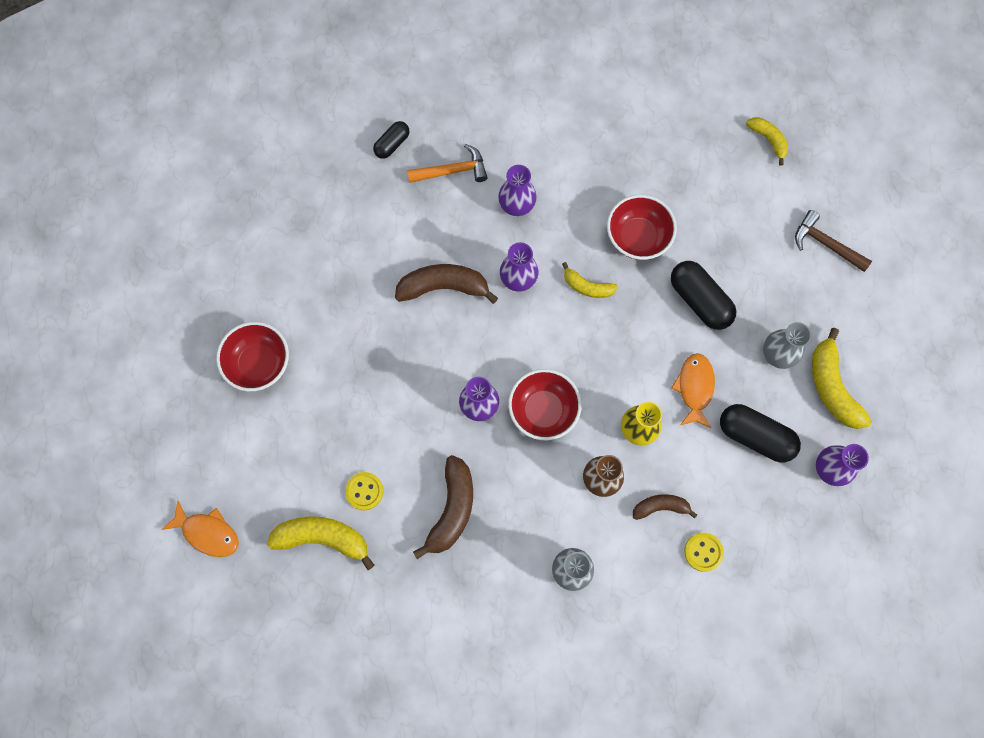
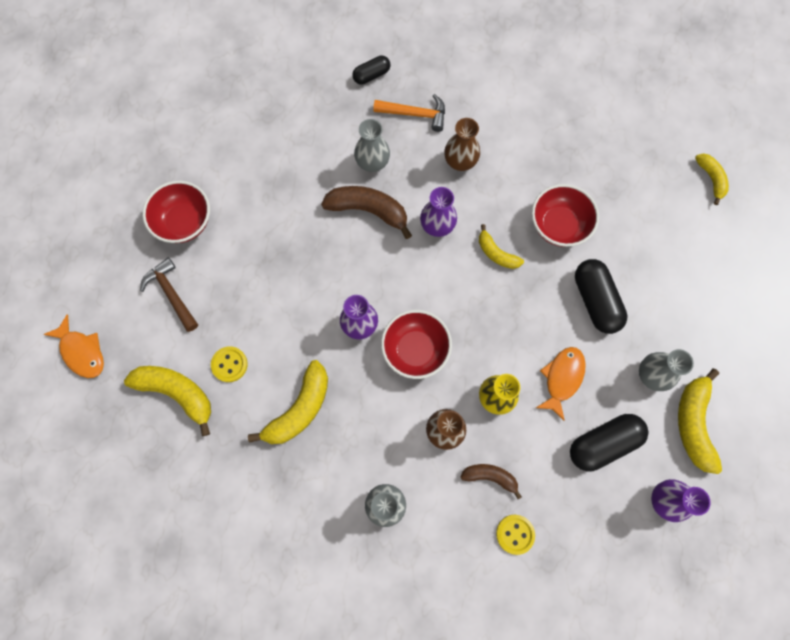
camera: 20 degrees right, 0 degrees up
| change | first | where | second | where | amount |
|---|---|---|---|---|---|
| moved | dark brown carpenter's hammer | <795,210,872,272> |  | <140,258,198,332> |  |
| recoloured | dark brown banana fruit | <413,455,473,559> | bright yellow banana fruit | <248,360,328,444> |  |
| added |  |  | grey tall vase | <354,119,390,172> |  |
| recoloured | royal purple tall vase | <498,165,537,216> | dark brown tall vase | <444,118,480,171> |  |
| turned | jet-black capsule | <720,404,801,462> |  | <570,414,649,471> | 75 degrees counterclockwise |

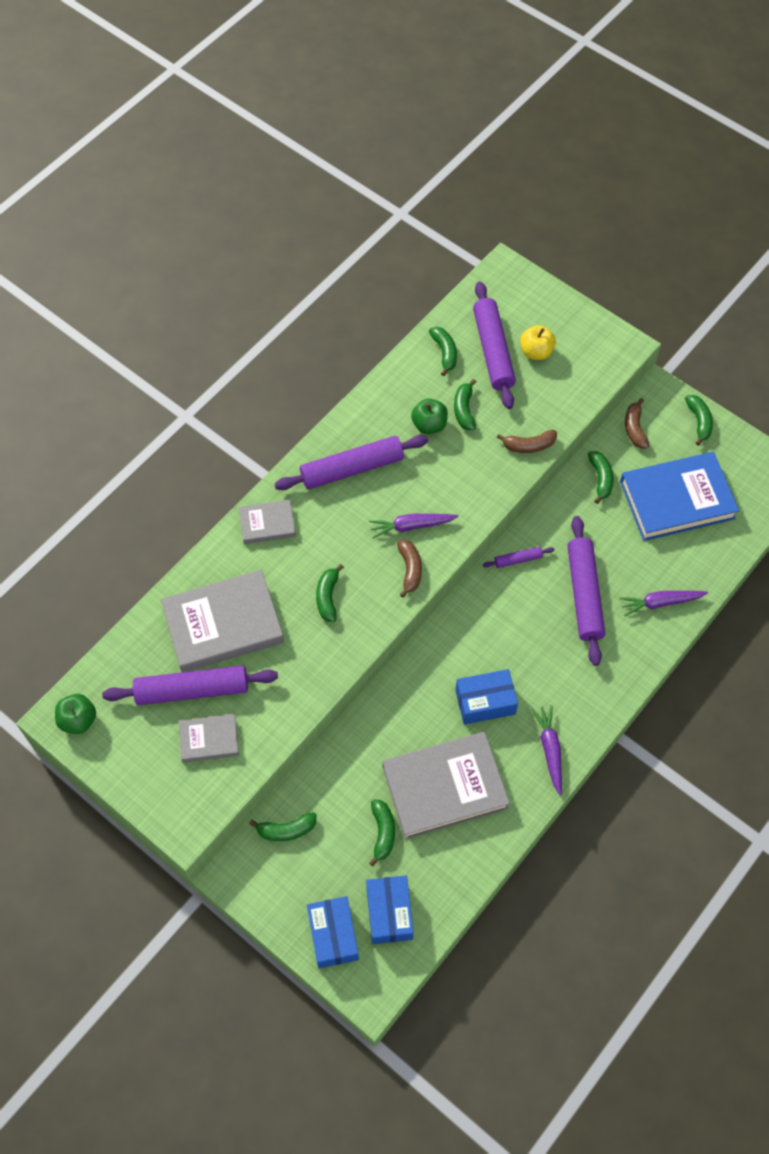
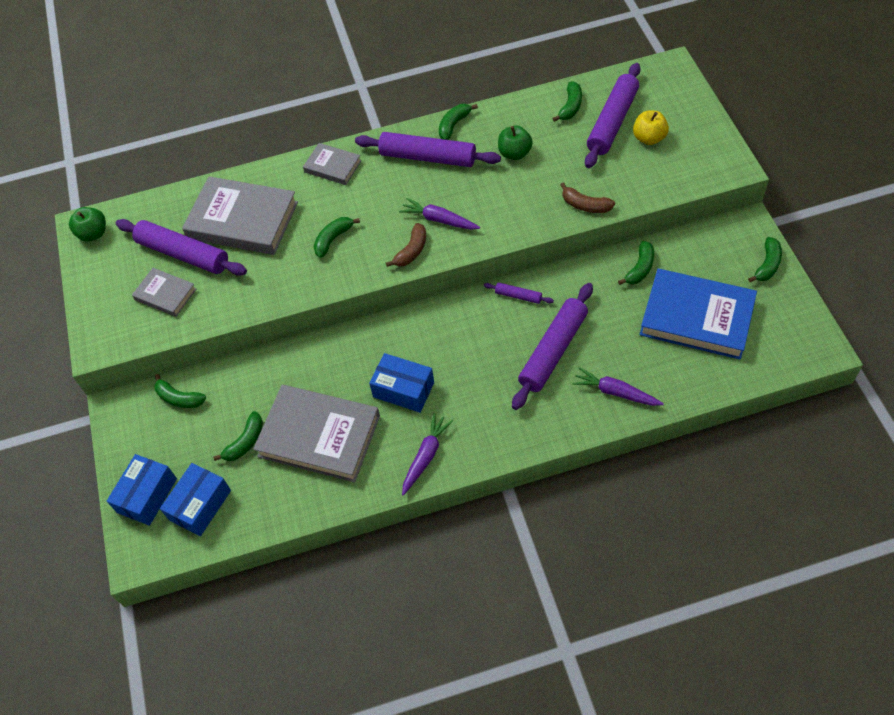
camera: 40 degrees right, 5 degrees down
| change | first | where | second | where | amount |
|---|---|---|---|---|---|
| moved | leaf-green banana fruit | <454,379,476,430> |  | <439,104,478,140> |  |
| removed | dark brown banana fruit | <625,398,650,449> |  |  |  |

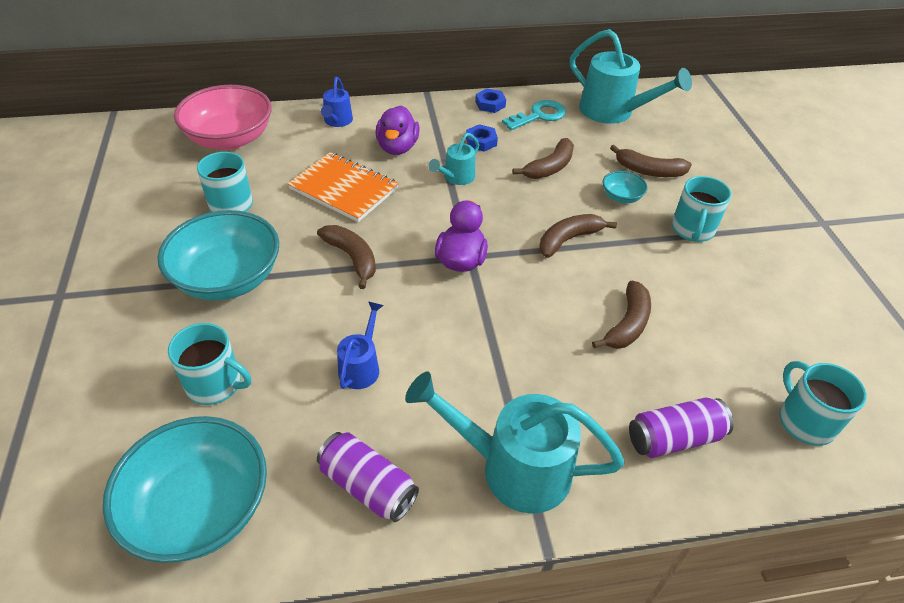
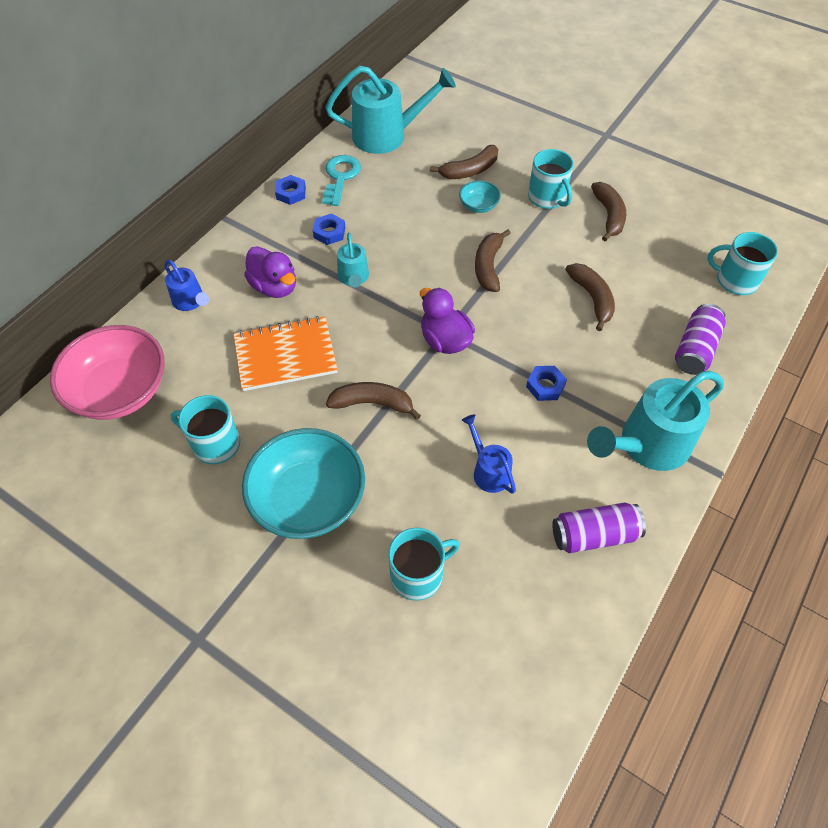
camera: 45 degrees left, 10 degrees up
| change | first | where | second | where | amount |
|---|---|---|---|---|---|
| added |  |  | royal blue hex nut | <526,366,567,401> |  |
| moved | dark brown banana fruit | <513,138,574,179> |  | <591,182,626,241> |  |
| removed | teal serving bowl | <103,416,267,563> |  |  |  |

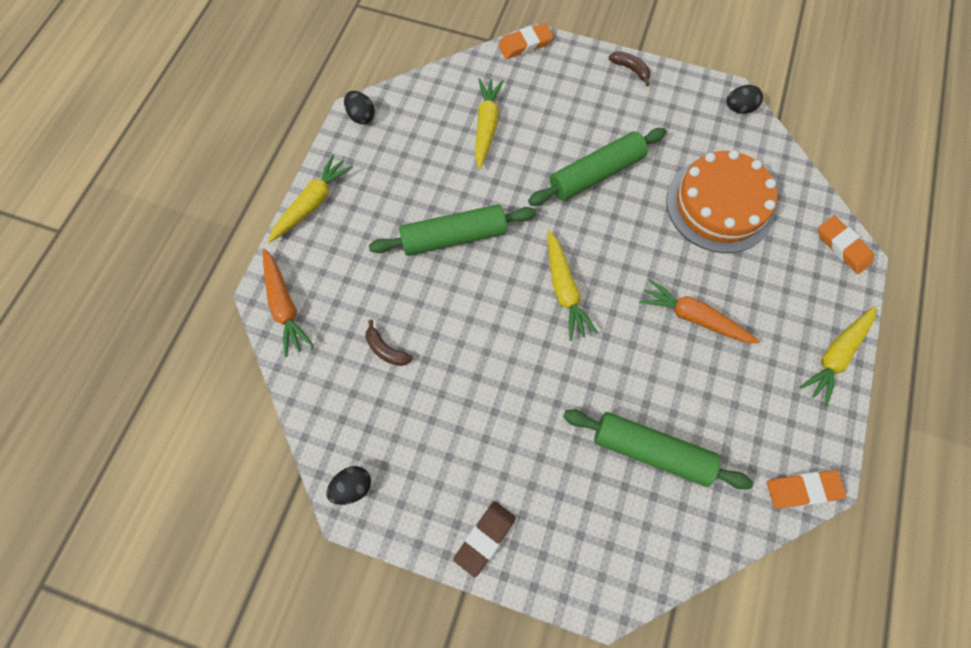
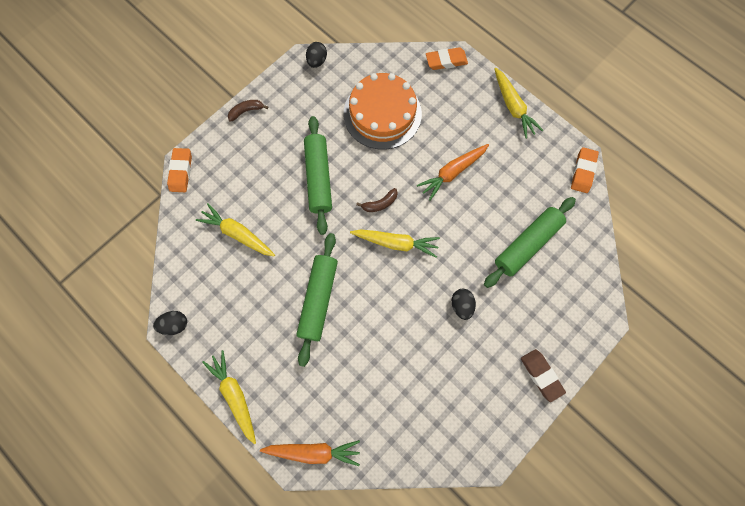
camera: 65 degrees left, 5 degrees up
| change | first | where | second | where | amount |
|---|---|---|---|---|---|
| moved | dark brown banana fruit | <365,320,413,366> |  | <356,188,398,212> |  |
| moved | jet-black egg shape | <326,466,371,505> |  | <451,289,476,320> |  |

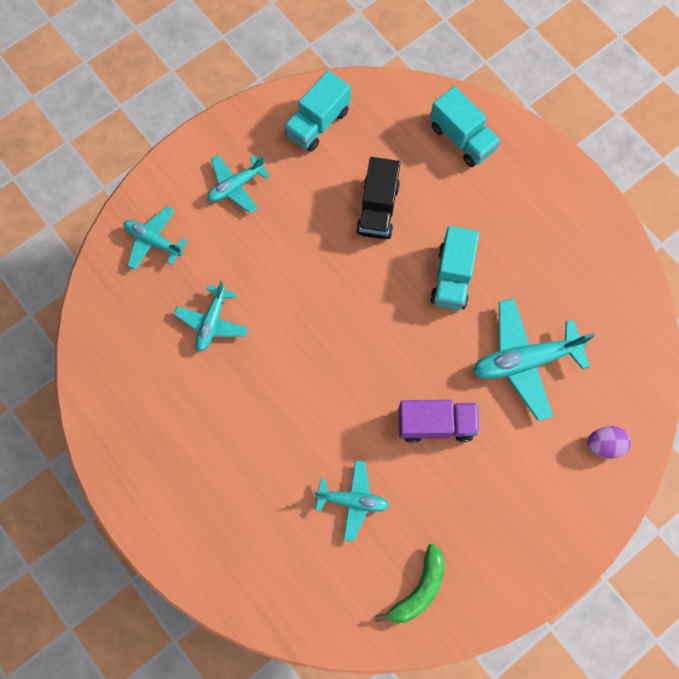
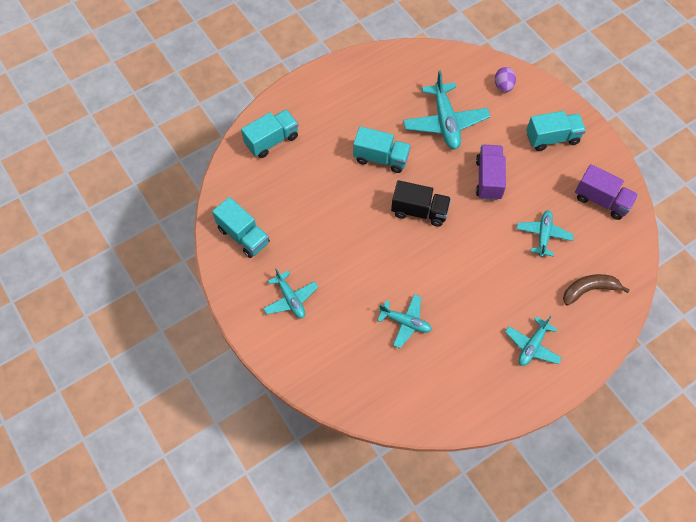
camera: 85 degrees left, 10 degrees down
| change | first | where | second | where | amount |
|---|---|---|---|---|---|
| moved | jet-black lorry | <356,157,400,239> |  | <391,180,451,227> |  |
| moved | teal toy plane | <124,206,187,270> |  | <505,316,562,366> |  |
| added |  |  | teal lorry | <526,111,586,151> |  |
| added |  |  | dark brown banana fruit | <563,274,630,306> |  |
| replaced | leaf-green banana fruit | <375,543,444,623> | royal purple lorry | <575,164,638,220> |  |

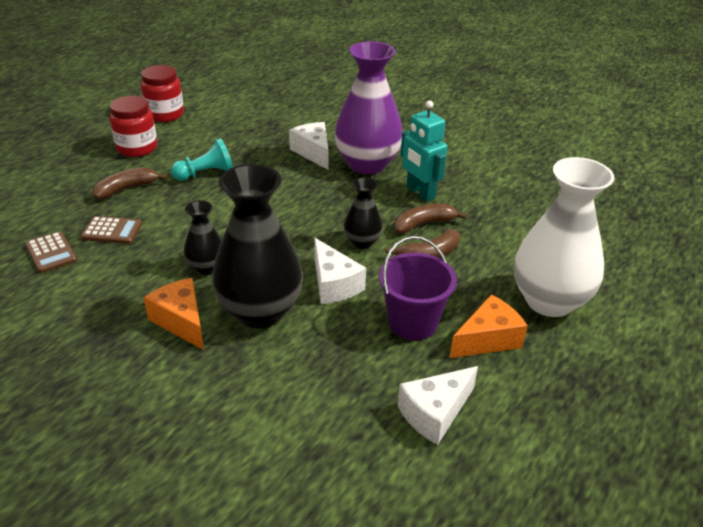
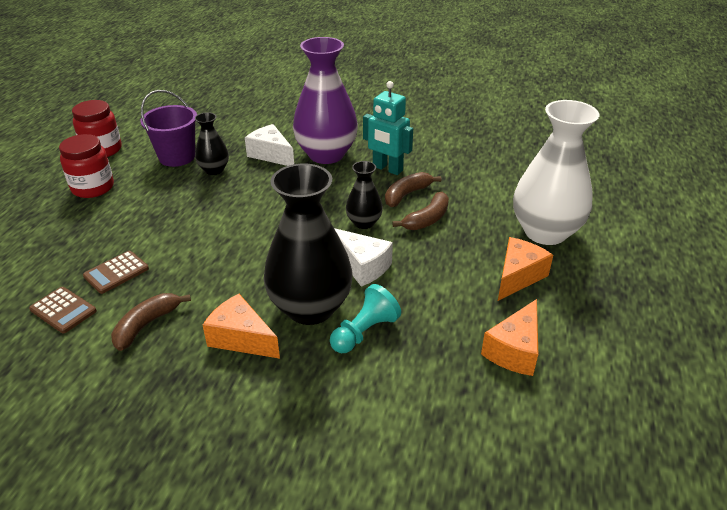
camera: 20 degrees left, 0 degrees up
| change | first | where | second | where | amount |
|---|---|---|---|---|---|
| turned | dark brown pocket calculator | <81,216,142,244> |  | <83,251,149,294> | 150 degrees clockwise |
| moved | dark brown banana fruit | <93,167,167,199> |  | <111,293,191,351> |  |
| moved | royal purple sand bucket | <379,236,457,340> |  | <140,90,197,167> |  |
| moved | jet-black tall vase | <183,200,222,275> |  | <195,112,229,175> |  |
| moved | teal game pawn | <171,138,233,181> |  | <330,284,401,353> |  |
| recoloured | snow-white cheese | <398,366,478,445> | orange cheese | <481,299,538,376> |  |

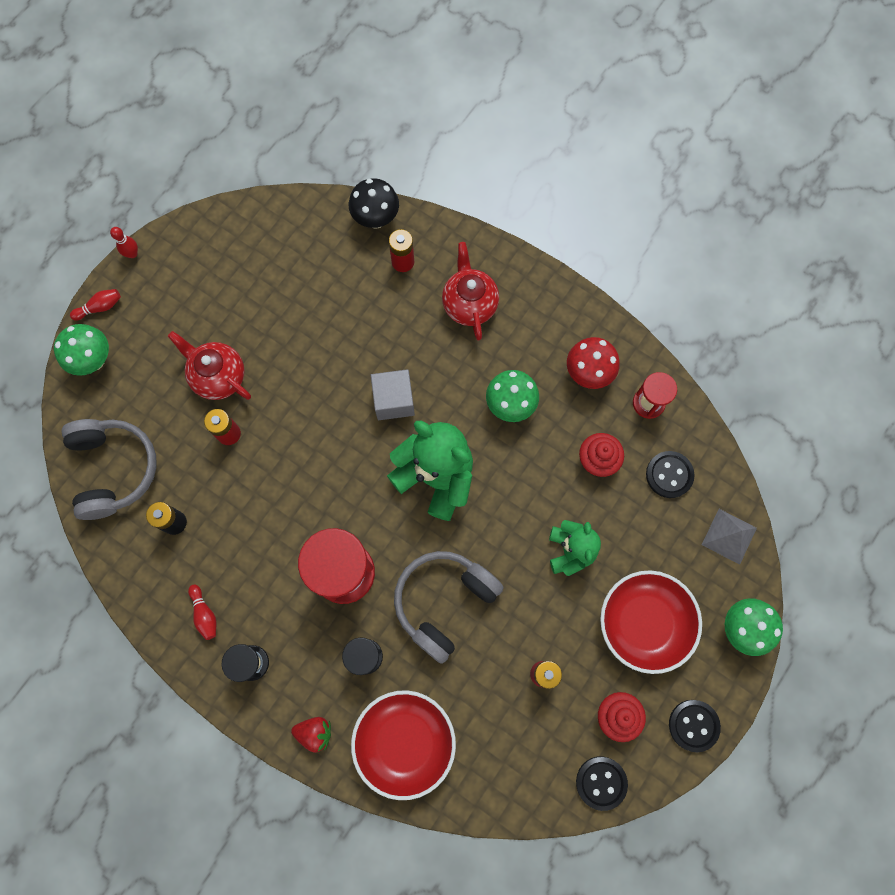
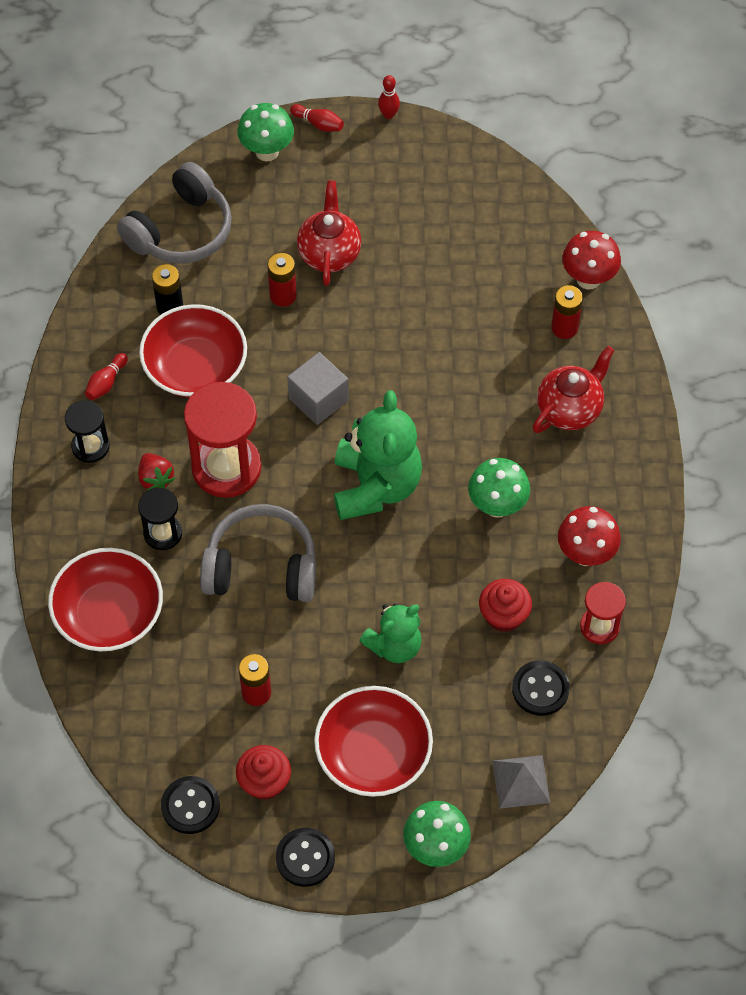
camera: 55 degrees right, 15 degrees down
| change | first | where | second | where | amount |
|---|---|---|---|---|---|
| moved | scarlet berry | <291,717,331,753> |  | <138,453,175,491> |  |
| added |  |  | scarlet serving bowl | <139,304,247,397> |  |
| moved | grey solid cube | <371,369,415,420> |  | <288,352,349,425> |  |
| recoloured | jet-black fungus | <349,178,399,229> | scarlet fungus | <562,231,621,289> |  |

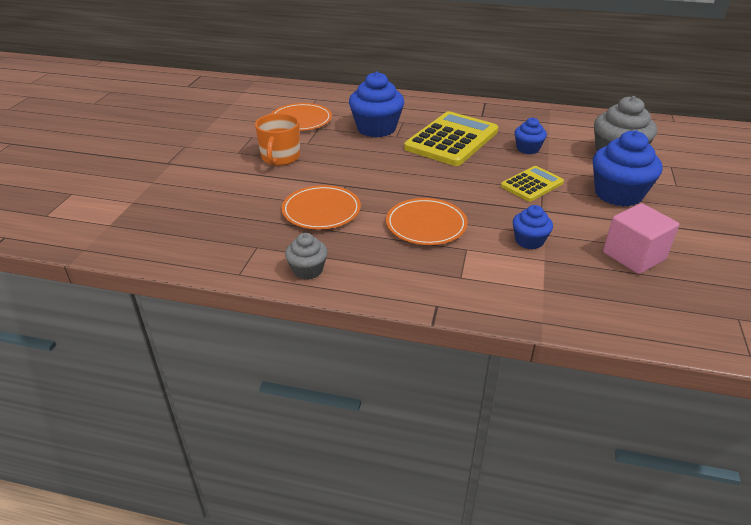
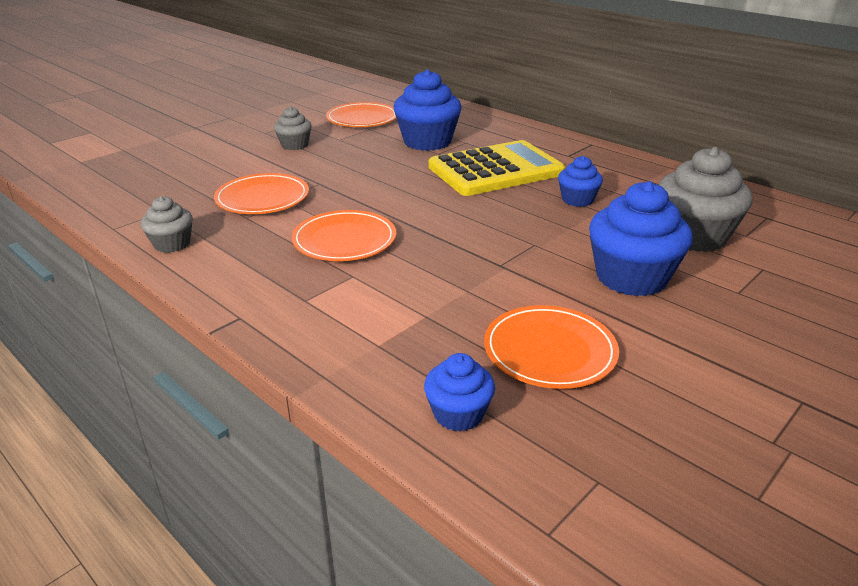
camera: 30 degrees right, 5 degrees down
| change | first | where | second | where | amount |
|---|---|---|---|---|---|
| replaced | orange coffee mug | <255,113,300,166> | grey cupcake | <274,106,312,150> |  |
| moved | royal blue cupcake | <513,205,553,250> |  | <424,353,495,432> |  |
| replaced | pink solid cube | <603,203,679,274> | orange flat dish | <484,305,619,389> |  |
| removed | bright yellow pocket calculator | <501,166,564,202> |  |  |  |

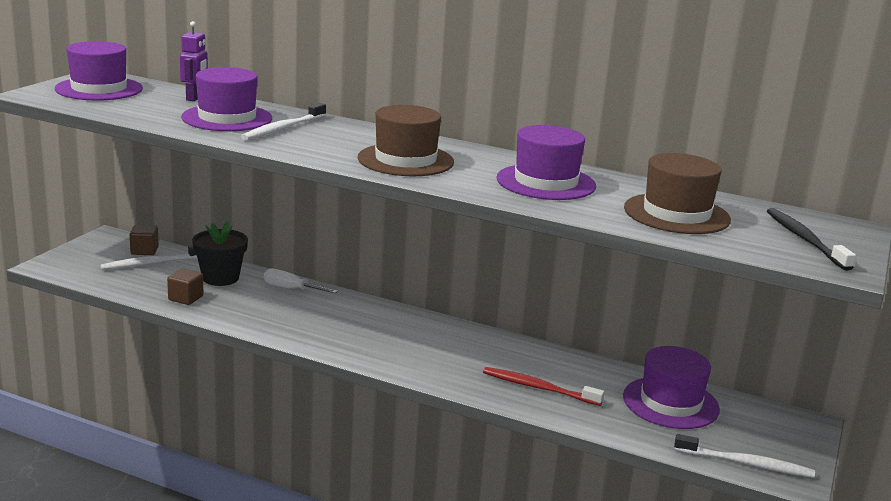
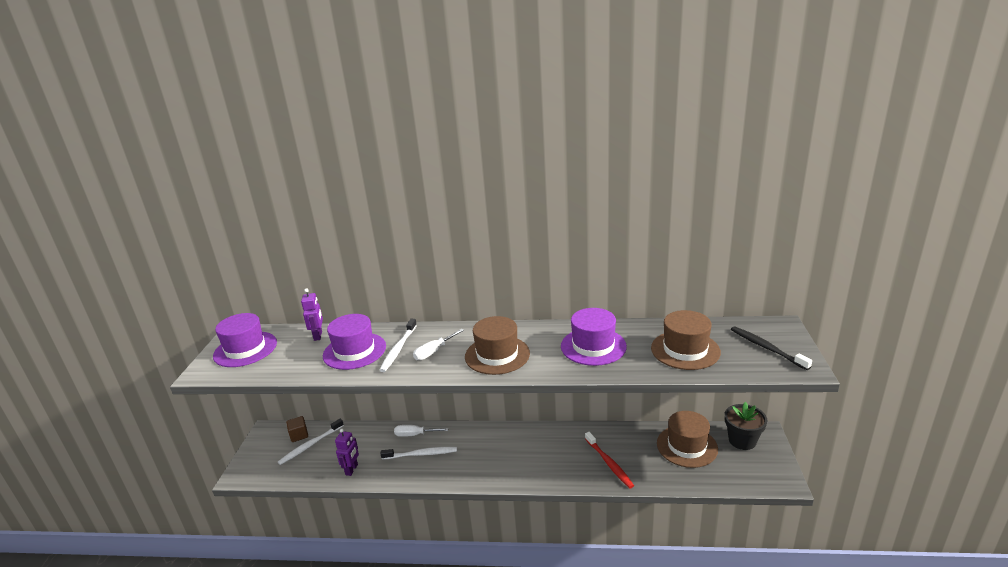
camera: 15 degrees left, 5 degrees up
| change | first | where | second | where | amount |
|---|---|---|---|---|---|
| replaced | dark brown solid cube | <167,268,204,305> | royal purple toy robot | <335,429,359,476> |  |
| moved | snow-white tooth brush | <674,434,815,478> |  | <380,447,457,460> |  |
| added |  |  | snow-white flat screwdriver | <413,329,464,361> |  |
| turned | scarlet tooth brush | <483,367,604,406> |  | <585,432,634,489> | 120 degrees counterclockwise |
| recoloured | royal purple top hat | <623,346,720,429> | dark brown top hat | <657,411,718,468> |  |
| moved | jet-black plant pot | <192,221,248,286> |  | <725,402,767,450> |  |

